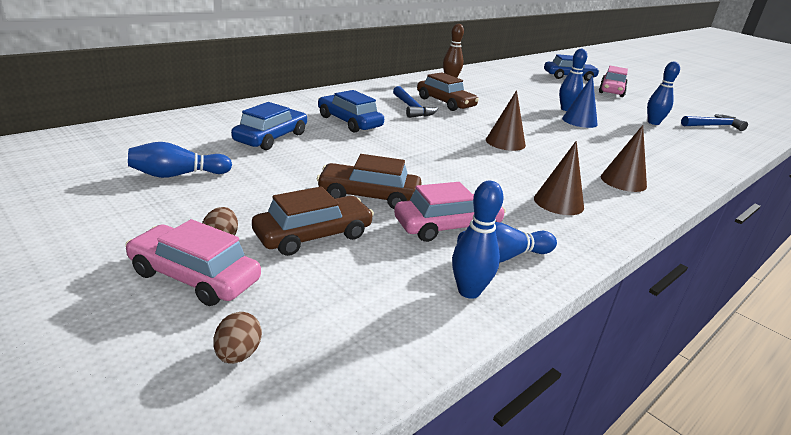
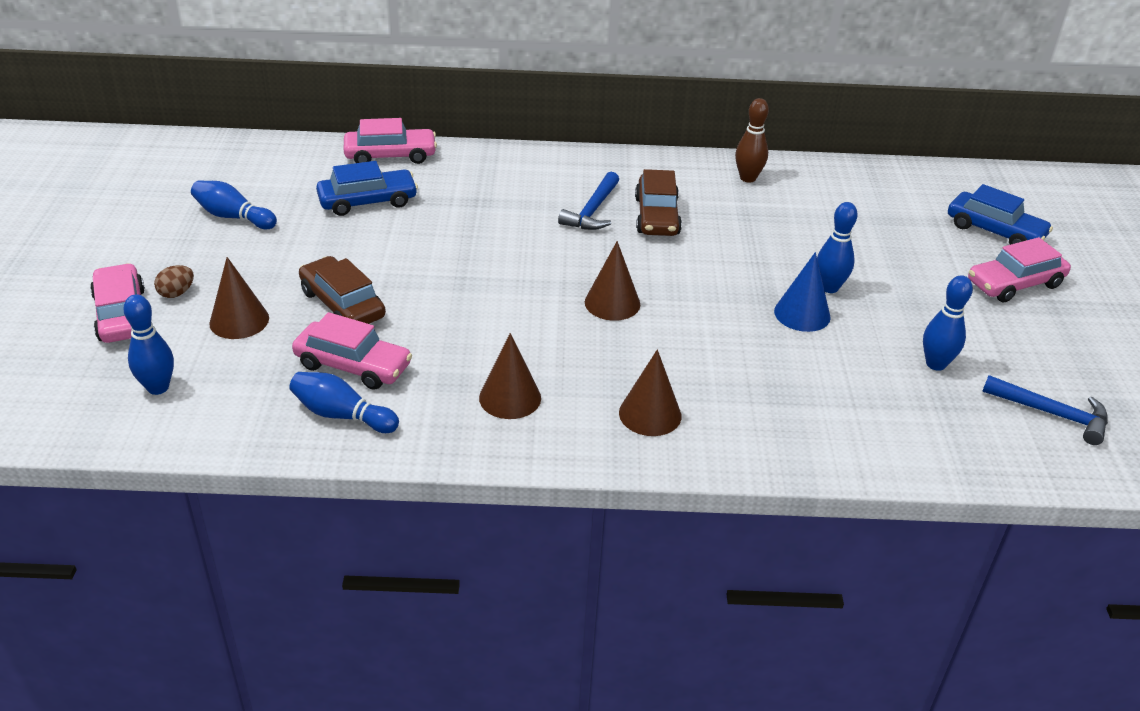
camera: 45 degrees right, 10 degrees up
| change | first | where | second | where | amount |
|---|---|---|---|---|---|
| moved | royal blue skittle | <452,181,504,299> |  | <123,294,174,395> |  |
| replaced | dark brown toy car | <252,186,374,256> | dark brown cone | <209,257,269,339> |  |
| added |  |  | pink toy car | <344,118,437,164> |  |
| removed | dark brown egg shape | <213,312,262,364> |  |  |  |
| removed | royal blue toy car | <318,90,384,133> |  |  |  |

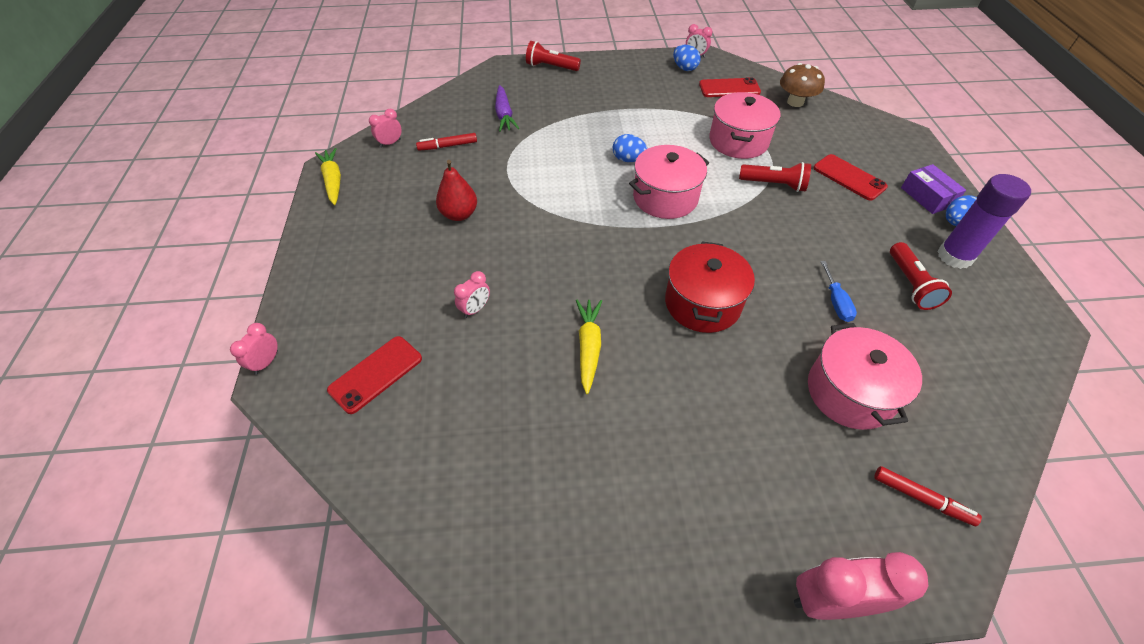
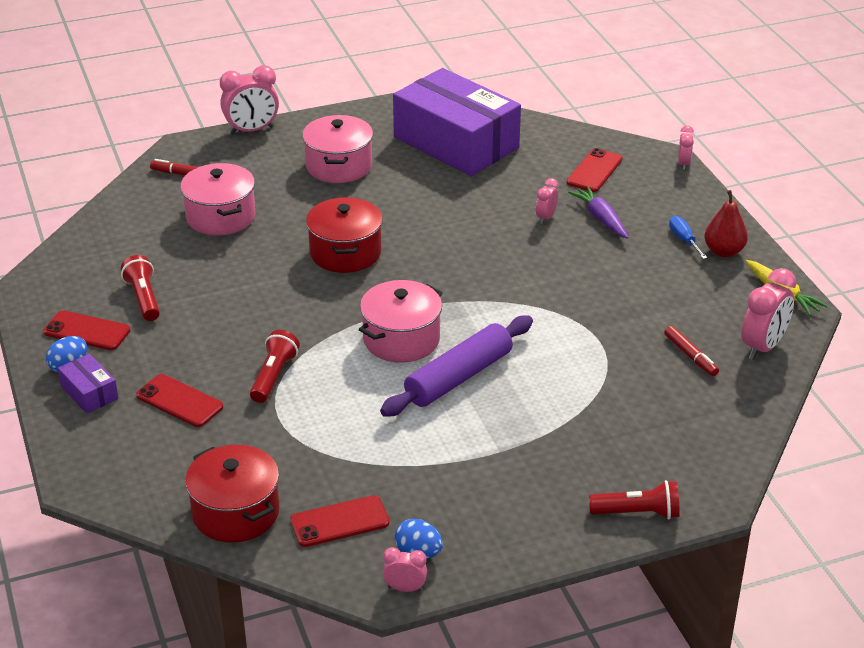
camera: 165 degrees right, 15 degrees down
| change | first | where | second | where | amount |
|---|---|---|---|---|---|
| replaced | royal purple glue stick | <937,174,1031,269> | scarlet mobile phone | <43,310,131,350> |  |
| replaced | dark brown fungus | <780,63,825,107> | scarlet cooking pot | <185,445,280,543> |  |
| turned | scarlet flashlight | <739,162,811,192> |  | <250,330,300,403> | 105 degrees clockwise |
| moved | pink cooking pot | <709,92,781,159> |  | <302,115,373,183> |  |
| replaced | royal blue egg shape | <613,134,647,162> | royal purple rolling pin | <380,315,533,417> |  |
| added |  |  | royal purple package | <393,68,521,176> |  |
| moved | royal purple toy carrot | <495,85,519,132> |  | <568,186,629,239> |  |
| turned | scarlet marker | <416,133,477,151> |  | <664,326,719,376> | 90 degrees clockwise |
| moved | royal blue flat screwdriver | <820,261,857,322> |  | <669,216,708,259> |  |
| moved | scarlet pear | <436,160,477,221> |  | <704,190,748,257> |  |
| resized | pink bedside clock | <369,109,402,148> |  | <741,268,796,360> | x1.86 |
| removed | bright yellow toy carrot | <576,300,602,394> |  |  |  |

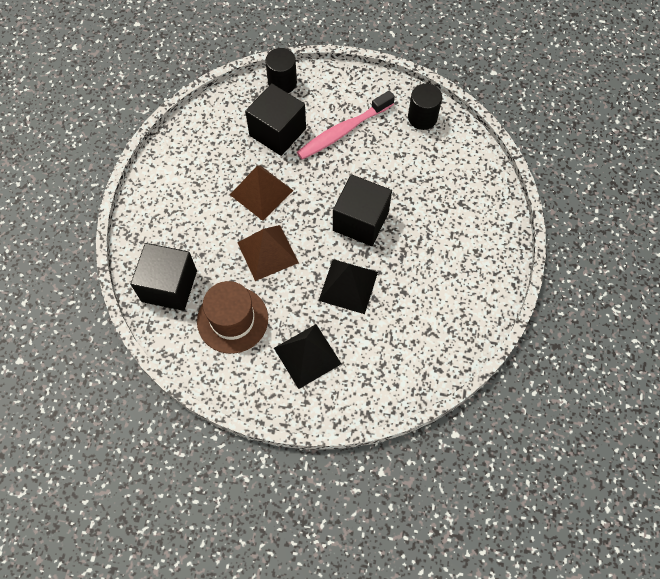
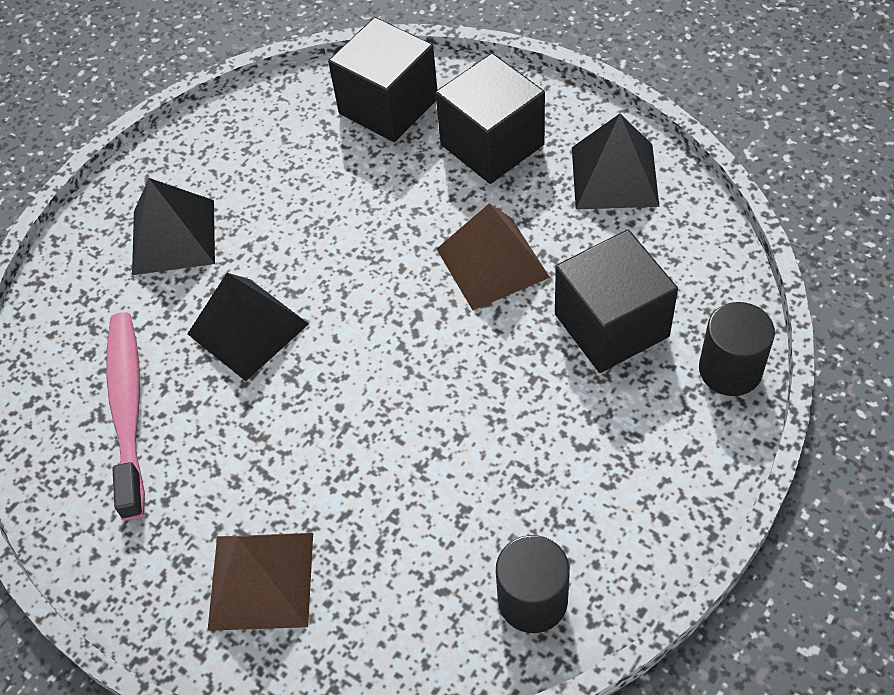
camera: 120 degrees right, 10 degrees down
| change | first | where | second | where | amount |
|---|---|---|---|---|---|
| moved | pink tooth brush | <297,91,395,160> |  | <106,312,145,521> |  |
| moved | dark brown pyramid | <237,225,299,281> |  | <207,533,313,631> |  |
| moved | jet-black solid cube | <333,174,392,246> |  | <435,53,545,184> |  |
| added |  |  | jet-black pyramid | <572,114,659,210> |  |
| removed | dark brown top hat | <197,281,268,354> |  |  |  |

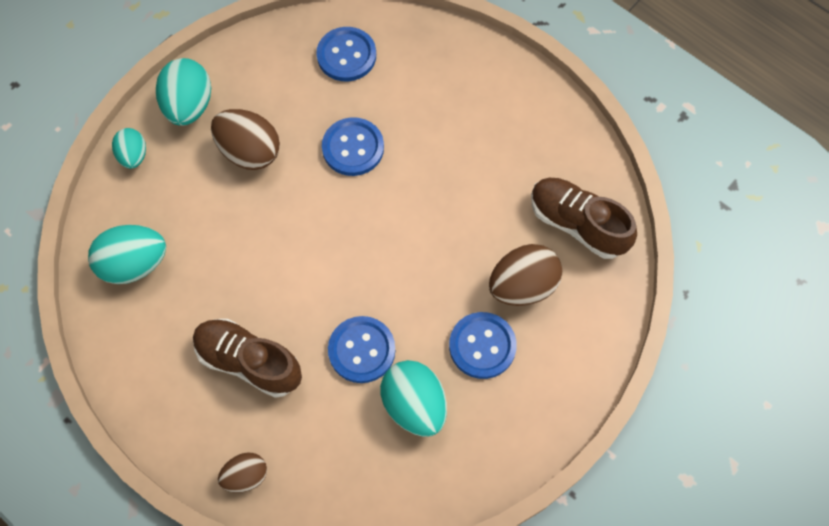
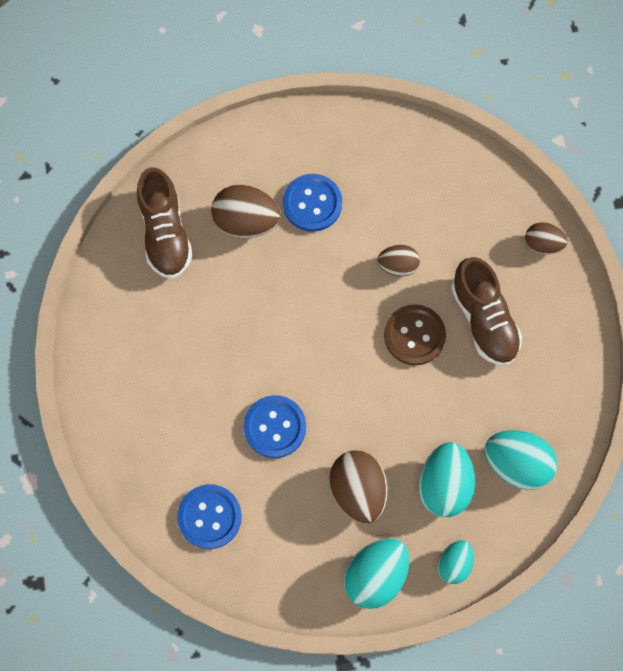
camera: 140 degrees left, 5 degrees up
| change | first | where | second | where | amount |
|---|---|---|---|---|---|
| replaced | royal blue button | <328,316,395,383> | dark brown egg shape | <377,245,420,277> |  |
| added |  |  | dark brown button | <384,304,446,365> |  |
| moved | teal egg shape | <380,360,447,437> |  | <418,442,475,517> |  |

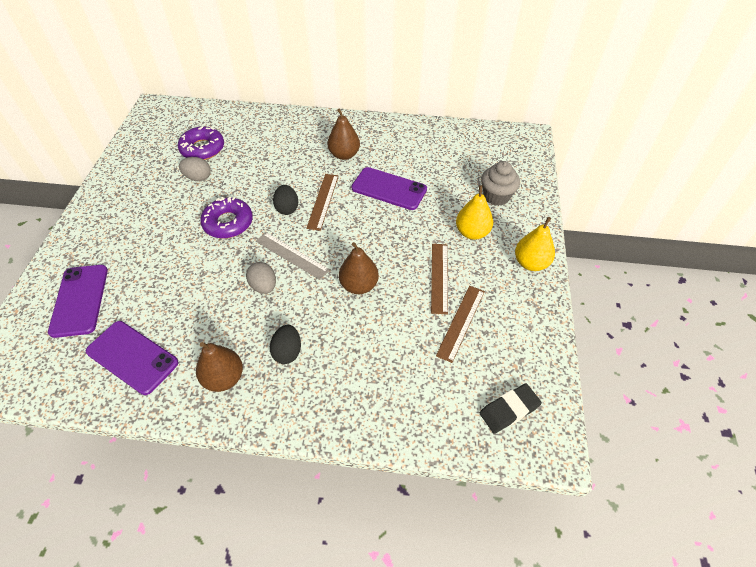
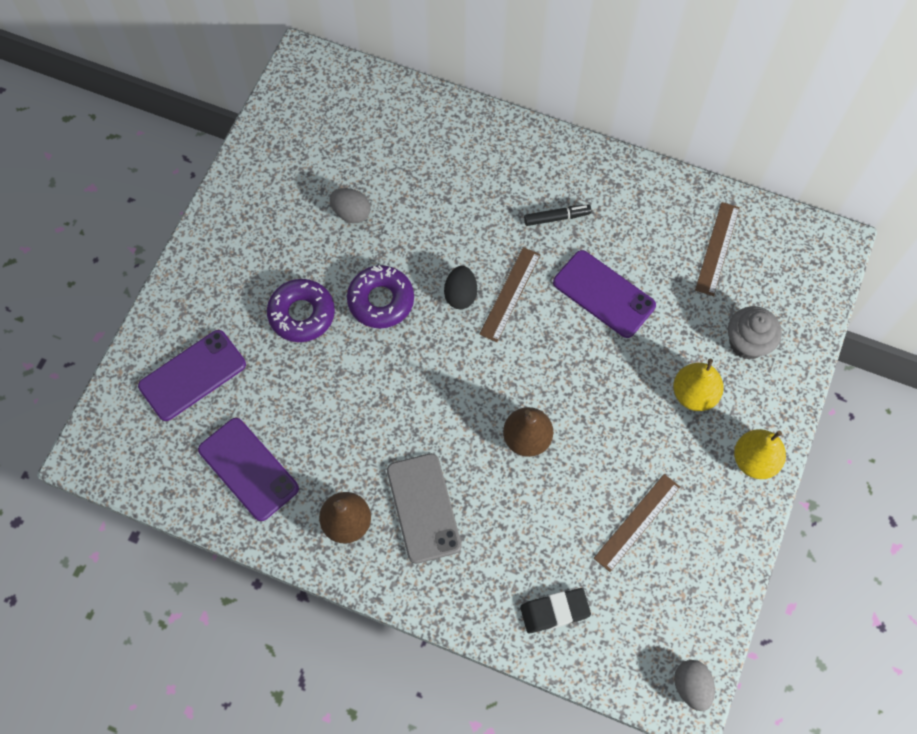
camera: 15 degrees right, 15 degrees up
| change | first | where | second | where | amount |
|---|---|---|---|---|---|
| turned | royal purple mobile phone | <48,265,108,338> |  | <138,330,246,421> | 45 degrees clockwise |
| moved | royal purple donut | <178,126,224,160> |  | <267,279,335,342> |  |
| replaced | jet-black egg shape | <270,325,301,364> | grey mobile phone | <387,453,462,564> |  |
| moved | jet-black pencil eraser | <480,383,542,434> |  | <520,588,591,633> |  |
| replaced | dark brown pear | <327,108,360,160> | jet-black marker | <524,204,591,226> |  |
| moved | grey egg shape | <246,262,276,294> |  | <674,660,715,711> |  |
| moved | dark brown straightedge | <431,244,448,315> |  | <695,202,740,296> |  |
| removed | grey straightedge | <256,232,330,280> |  |  |  |

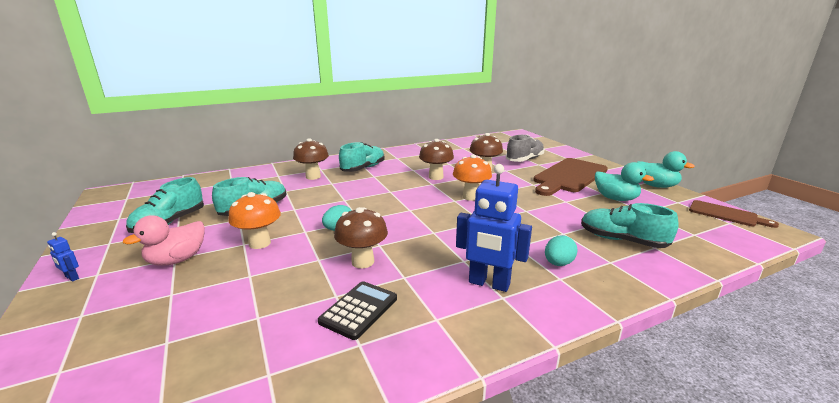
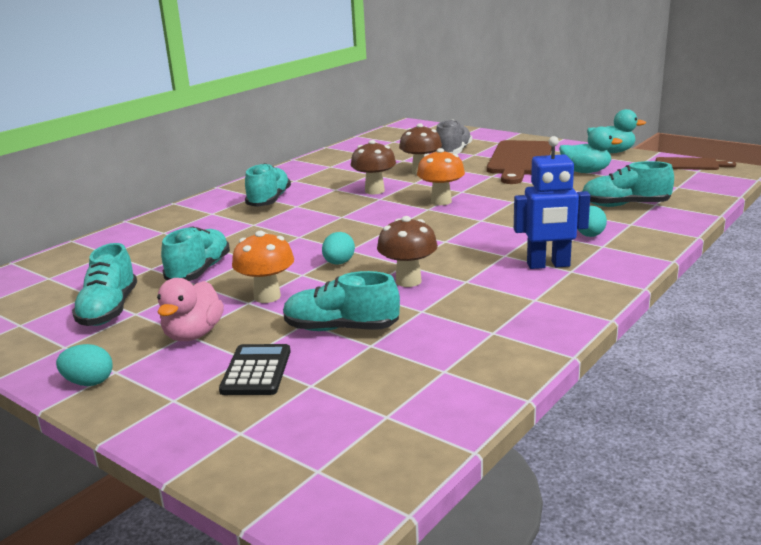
camera: 25 degrees left, 0 degrees up
| change | first | where | second | where | amount |
|---|---|---|---|---|---|
| replaced | royal blue toy robot | <47,232,79,282> | teal egg shape | <56,344,113,386> |  |
| moved | jet-black pocket calculator | <318,281,397,340> |  | <219,344,291,395> |  |
| added |  |  | teal lace-up shoe | <283,271,400,331> |  |
| removed | dark brown fungus | <293,138,329,180> |  |  |  |

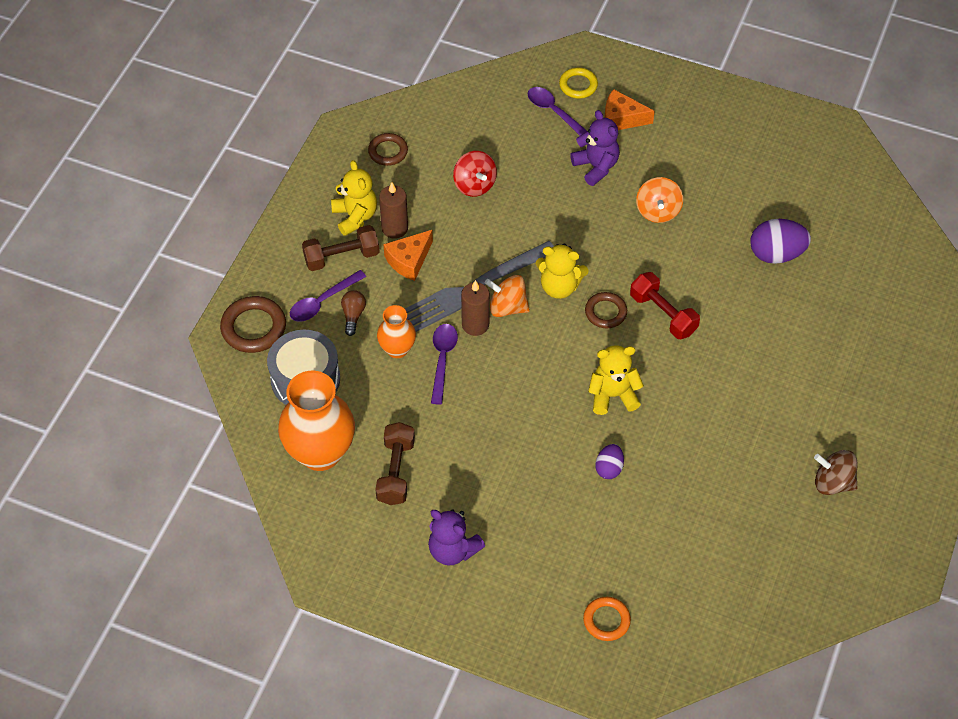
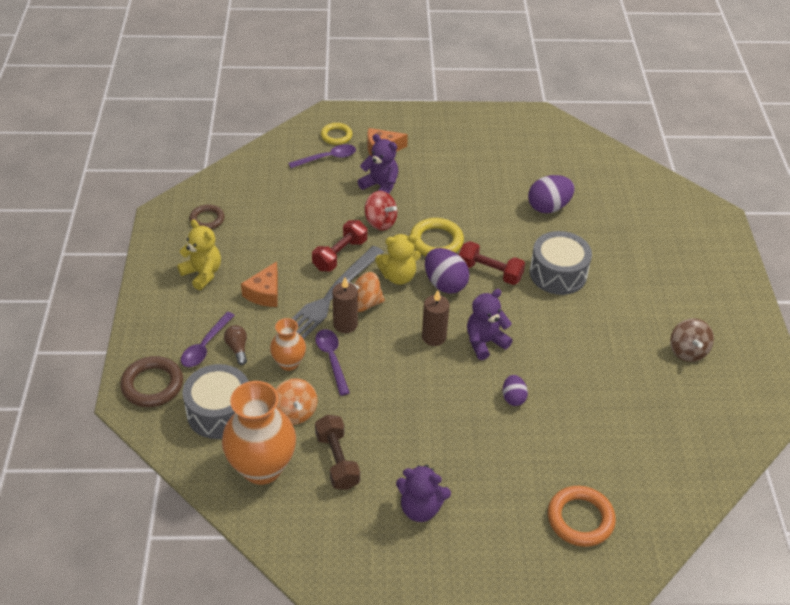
camera: 25 degrees left, 10 degrees down
| change | first | where | second | where | amount |
|---|---|---|---|---|---|
| moved | orange spinning top | <636,177,683,223> |  | <276,378,318,425> |  |
| turned | royal purple spoon | <528,87,587,136> |  | <289,144,356,168> | 135 degrees clockwise |
| added |  |  | scarlet free weight | <312,220,367,271> |  |
| moved | scarlet spinning top | <453,151,497,197> |  | <365,191,397,230> |  |
| added |  |  | bright yellow torus | <410,218,464,256> |  |
| moved | dark brown candle | <379,182,408,239> |  | <422,290,449,346> |  |
| replaced | dark brown torus | <585,292,627,328> | royal purple egg shape | <425,248,470,294> |  |
| recoloured | bright yellow teddy | <588,345,644,415> | royal purple teddy | <467,289,513,360> |  |
| added |  |  | grey toy drum | <530,231,592,295> |  |
| resized | orange torus | <583,597,631,641> |  | <548,486,616,547> | x1.54 |
| turned | dark brown spinning top | <814,450,858,495> |  | <670,318,714,362> | 90 degrees counterclockwise |
| removed | dark brown free weight | <302,225,380,271> |  |  |  |

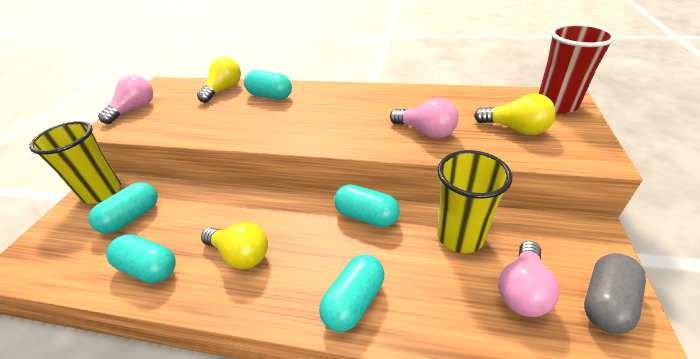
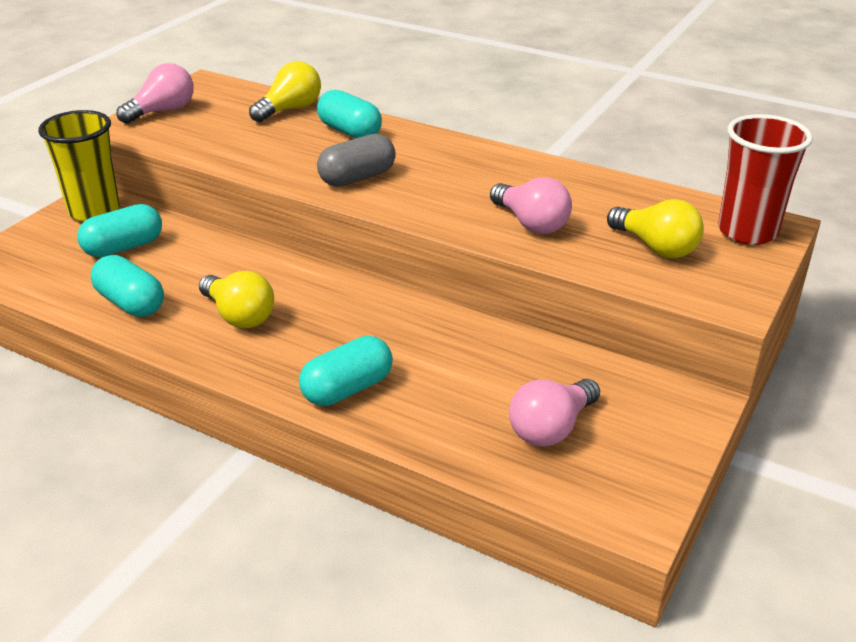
camera: 15 degrees right, 5 degrees down
| change | first | where | second | where | amount |
|---|---|---|---|---|---|
| moved | grey capsule | <584,253,646,334> |  | <317,134,396,187> |  |
| removed | teal capsule | <334,184,400,227> |  |  |  |
| removed | bright yellow cup | <437,150,512,253> |  |  |  |

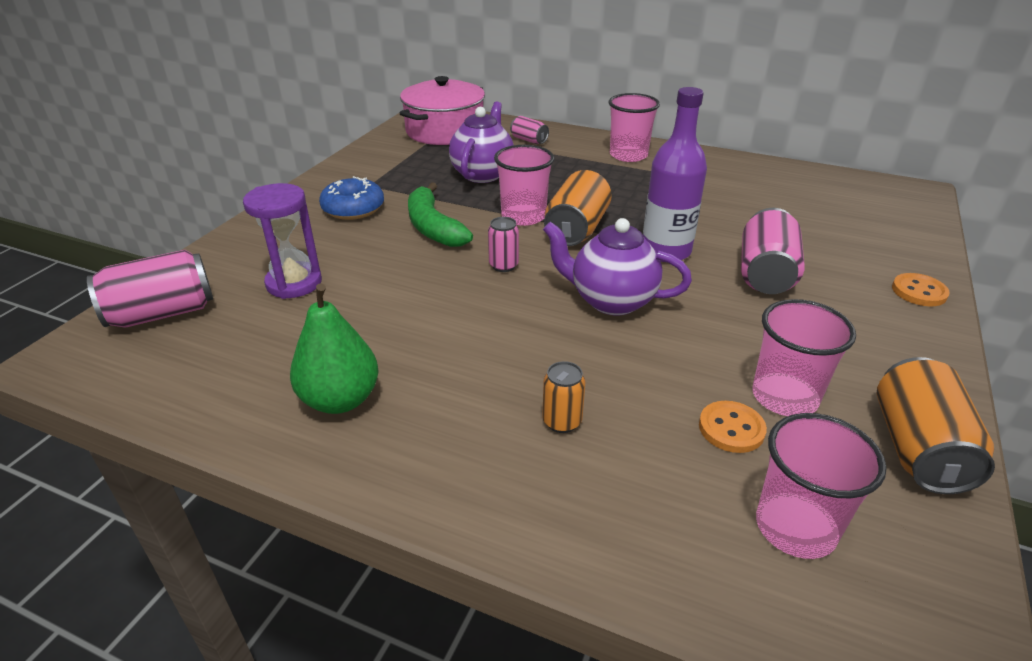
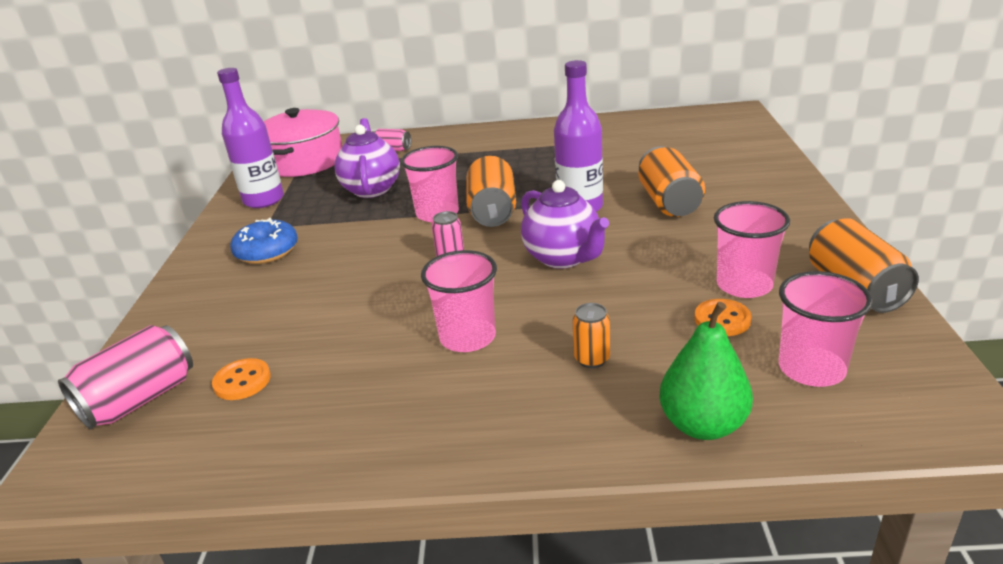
camera: 20 degrees left, 5 degrees down
| change | first | where | second | where | amount |
|---|---|---|---|---|---|
| moved | orange button | <892,273,950,306> |  | <212,358,271,400> |  |
| added |  |  | royal purple flask | <217,68,284,208> |  |
| moved | pink cup | <609,93,660,162> |  | <421,250,497,352> |  |
| turned | royal purple teapot | <543,218,692,315> |  | <521,180,609,269> | 120 degrees counterclockwise |
| recoloured | pink soda can | <741,208,805,294> | orange soda can | <639,146,705,217> |  |
| moved | leaf-green pear | <290,283,379,414> |  | <659,302,753,440> |  |
| removed | royal purple sand timer | <243,183,322,299> |  |  |  |
| removed | leaf-green banana fruit | <408,182,473,247> |  |  |  |

